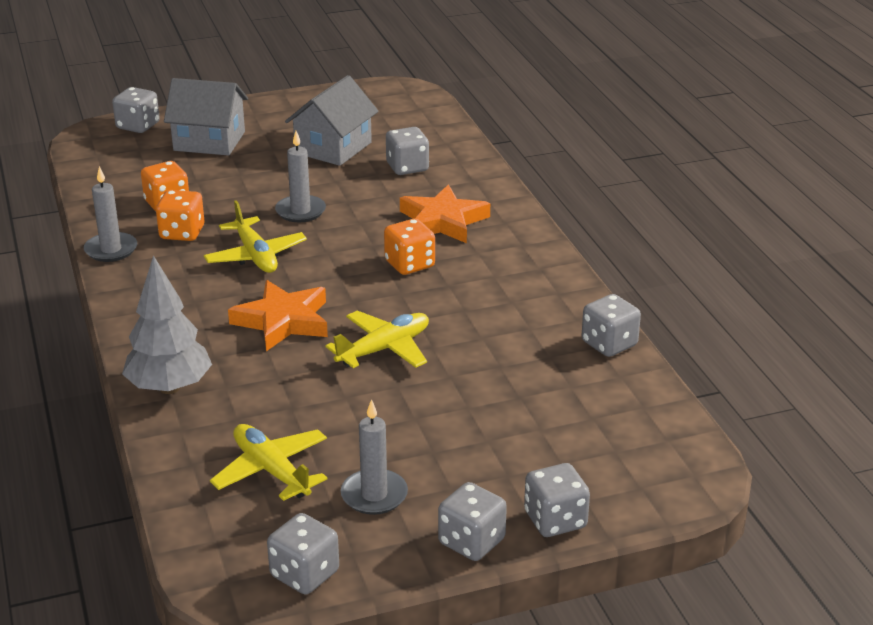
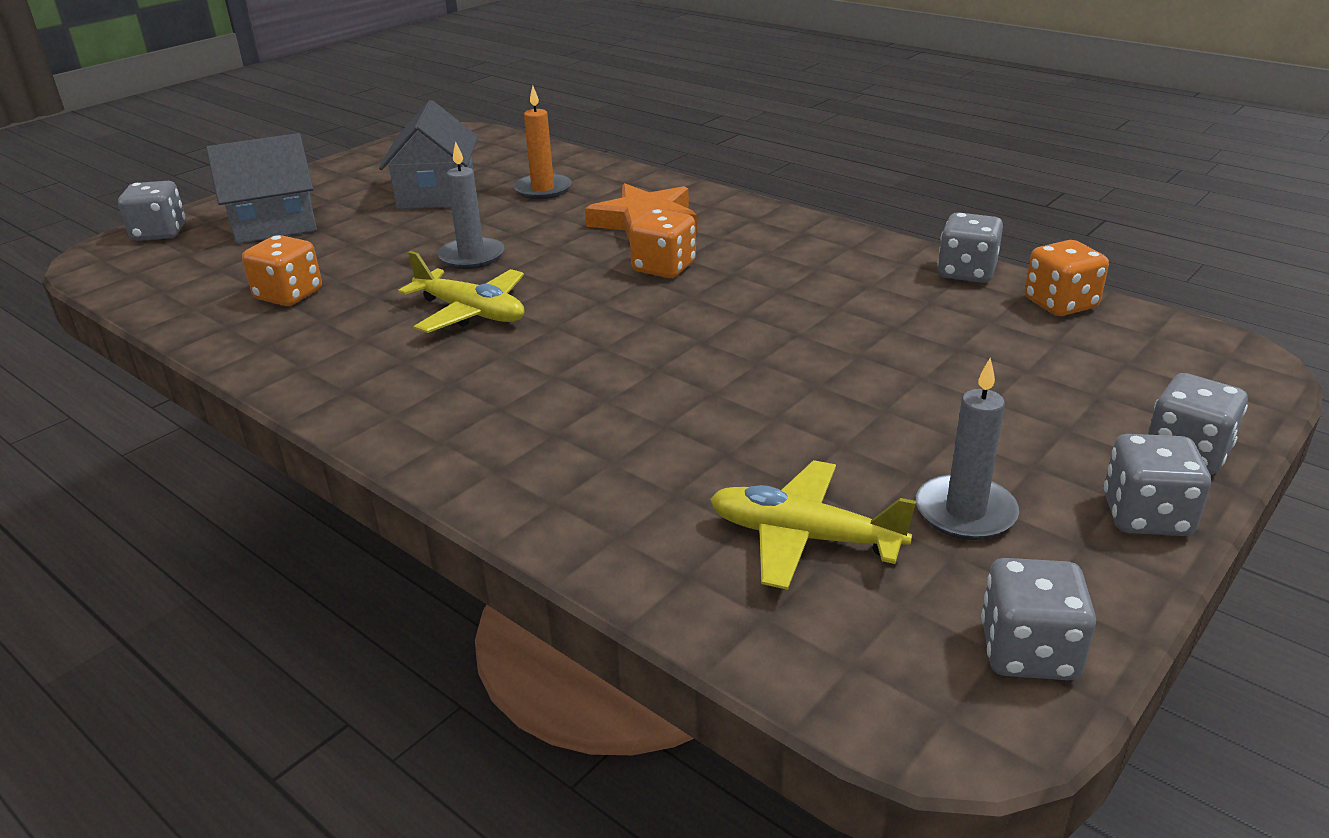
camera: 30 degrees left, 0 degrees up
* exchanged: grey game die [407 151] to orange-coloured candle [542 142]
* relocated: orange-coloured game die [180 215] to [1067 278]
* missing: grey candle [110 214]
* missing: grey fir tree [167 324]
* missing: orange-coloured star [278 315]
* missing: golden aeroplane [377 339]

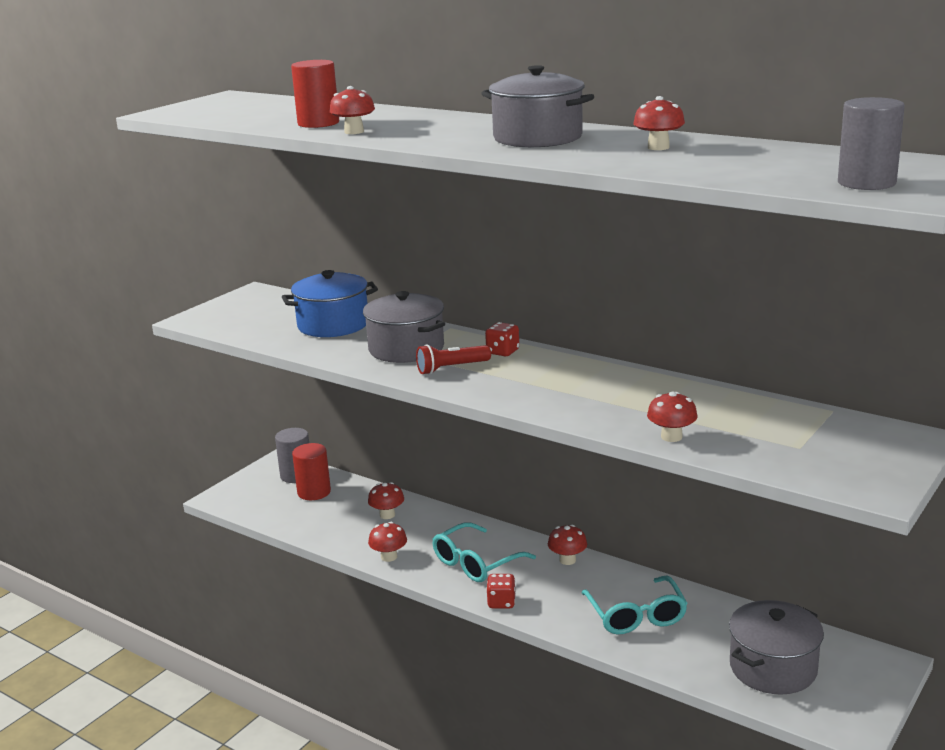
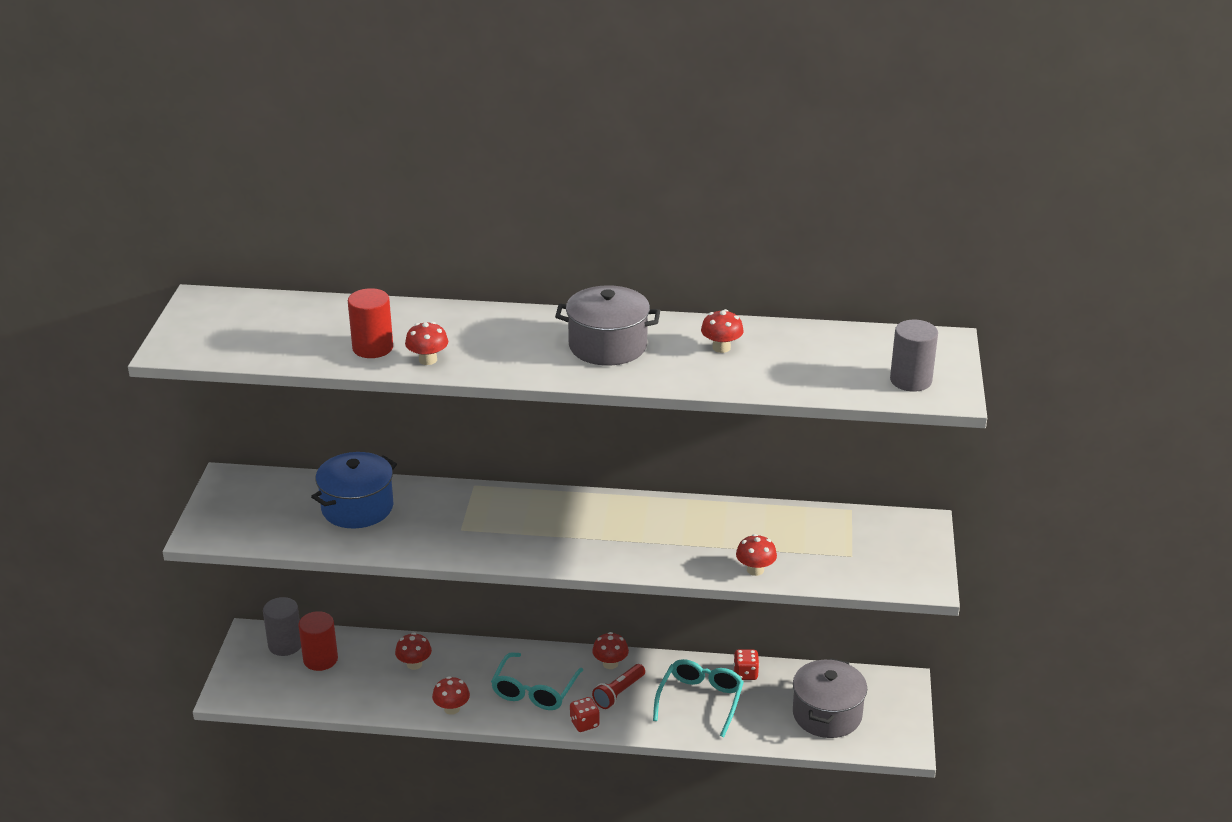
camera: 30 degrees left, 10 degrees up
* relocated: scarlet torch [453 360] to [618 686]
* spun: aqua spectacles [635 605] = [698 698] 120 degrees counterclockwise
* relocated: scarlet game die [502 339] to [746 664]
* missing: grey pot [404 327]

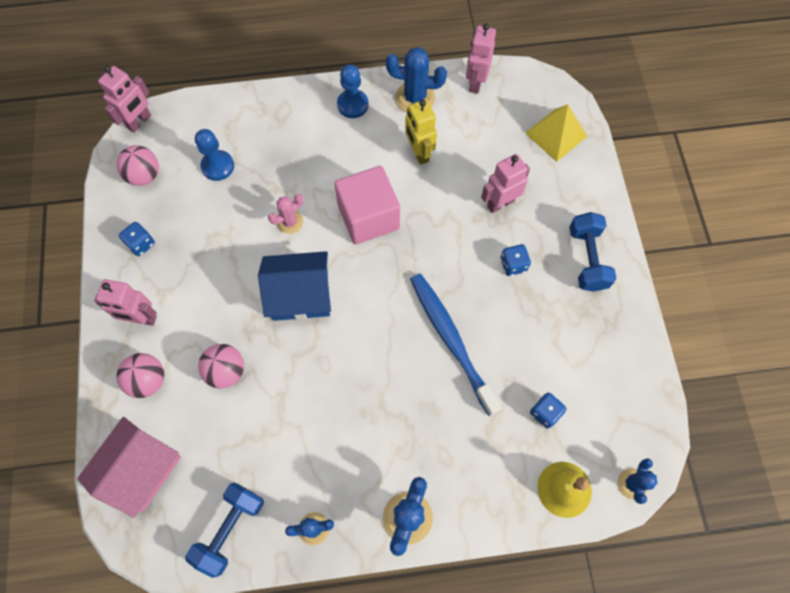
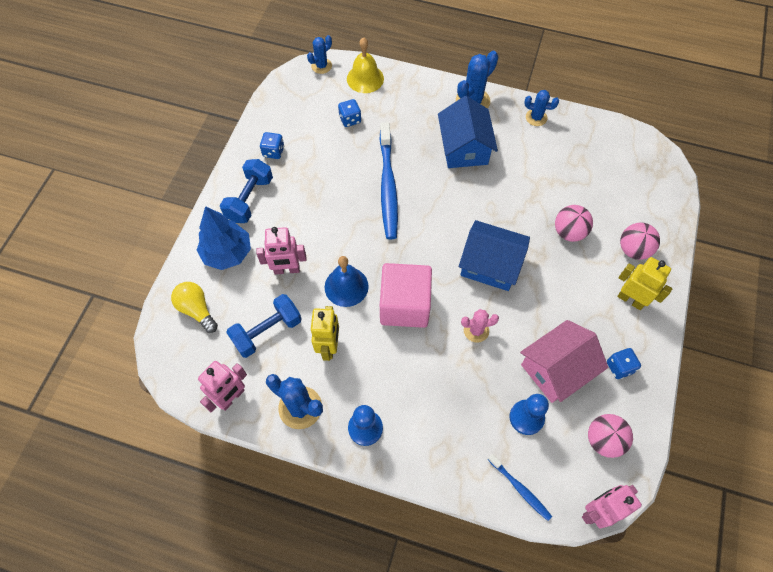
camera: 155 degrees left, 5 degrees down
* exchanged: golden solid pyramid [556 133] to golden lightbulb [194 307]
* appeared: cobalt fir tree [224 238]
* relocated: cobalt free weight [224 530] to [264 326]
* relocated: cobalt game die [515 260] to [272 145]
* appeared: cobalt bell [347 281]
* appeared: cobalt house [468 132]
* appeared: cobalt tooth brush [520 487]
* relocated: pink house [129 467] to [564 361]
* colour: pink robot [125 302] to golden robot [644 283]

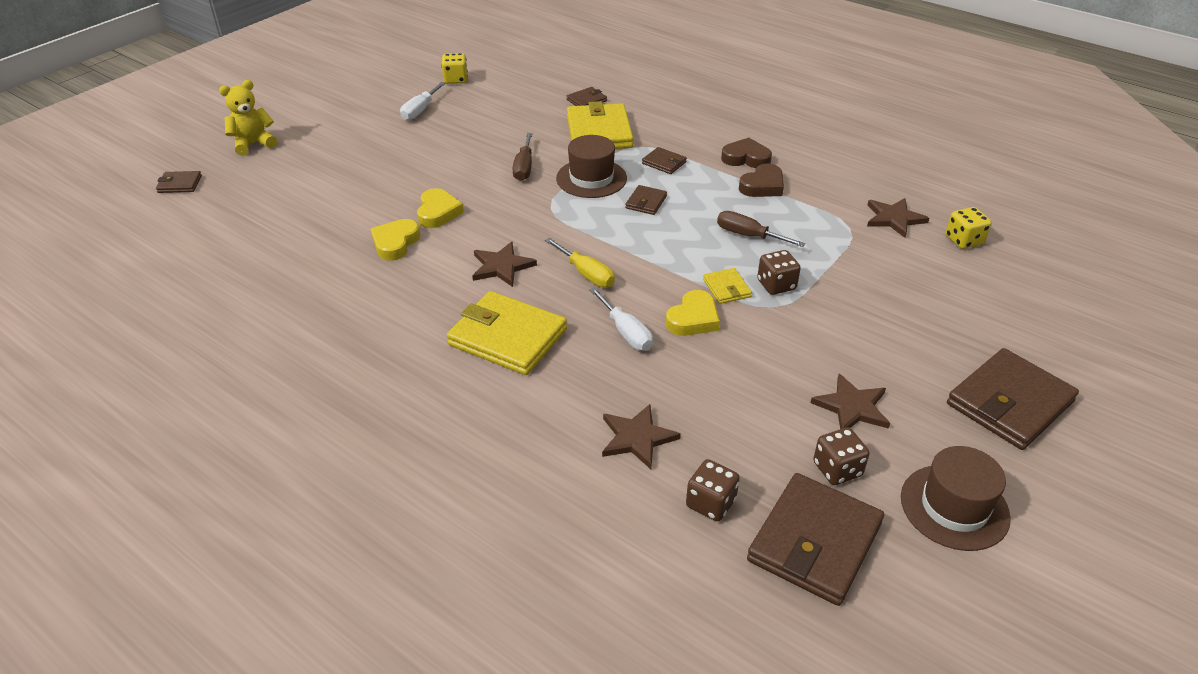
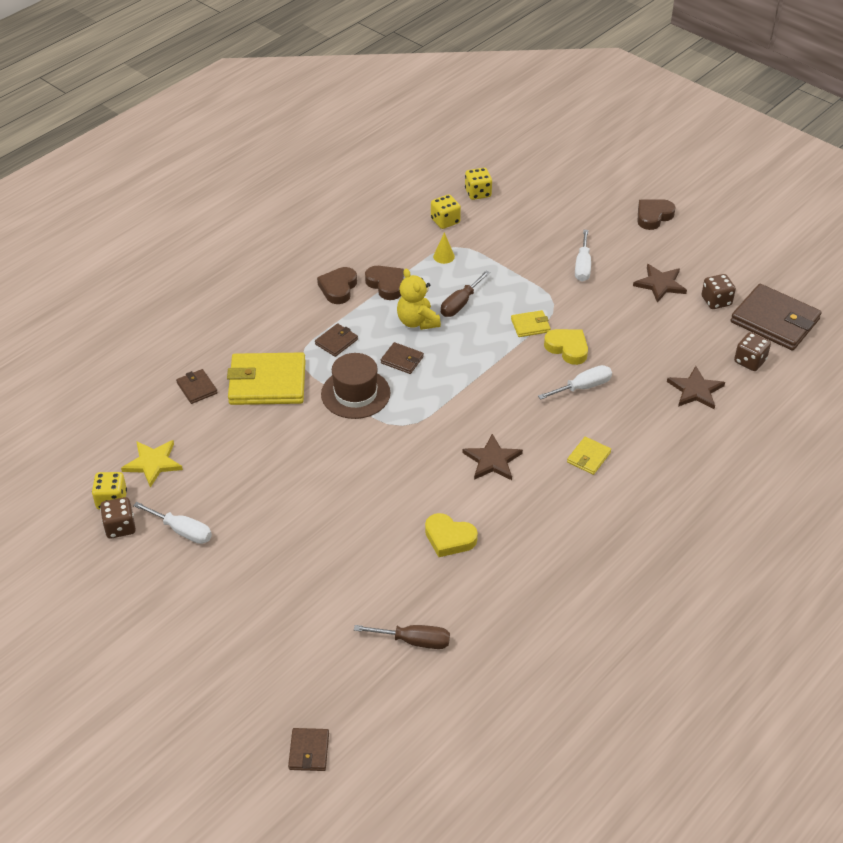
camera: 85 degrees left, 5 degrees up
* relocated: dark brown game die [779 272] to [118 518]
* appeared: golden star [152 464]
* relocated: dark brown flat screwdriver [522 157] to [402 637]
* relocated: golden teddy [248 118] to [419 299]
* exchanged: dark brown star [898 218] to golden game die [446 212]
* appeared: golden cone shape [444 248]
* size: golden billfold [507 333] = [589 456] x0.47
* appeared: snow-white flat screwdriver [583 256]
* exchanged: dark brown billfold [1013 399] to dark brown heart shape [656 215]
* missing: golden heart shape [440 208]
* missing: golden flat screwdriver [580 262]
* missing: dark brown top hat [956 498]

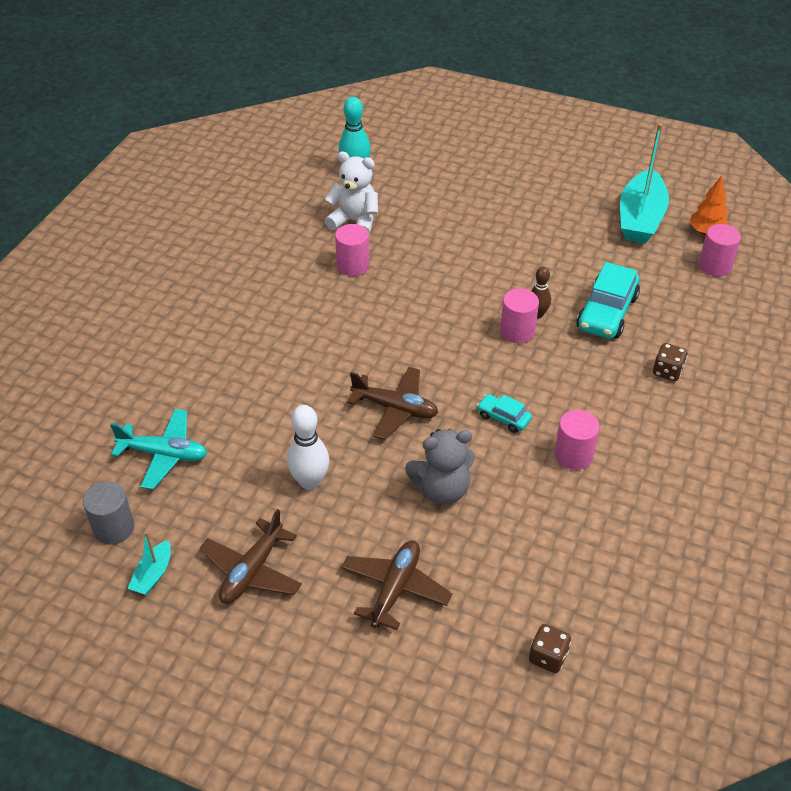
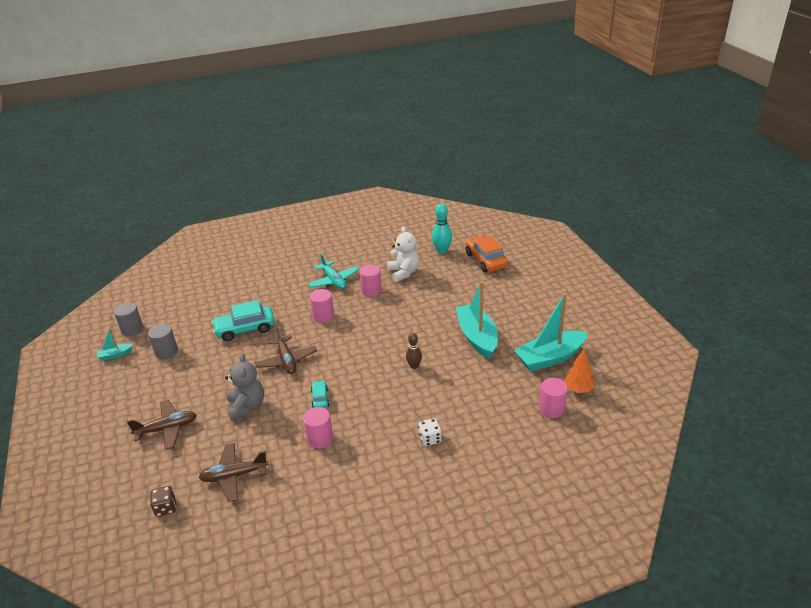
camera: 50 degrees right, 10 degrees down
* appeared: grey cylinder [163 341]
* relocated: dark brown aeroplane [251 556] to [234 472]
* relocated: aqua car [608 300] to [243 320]
* spun: grey teddy [440 467] = [244 387] 135 degrees counterclockwise
* relocated: aqua aeroplane [159 449] to [333 271]
* relocated: pink cylinder [519 316] to [322 306]
* colour: dark brown game die [670 362] to snow-white game die [430 432]
* appeared: aqua toy boat [477 320]
* appeared: orange-coloured car [487 254]
* missing: snow-white skittle [308 447]

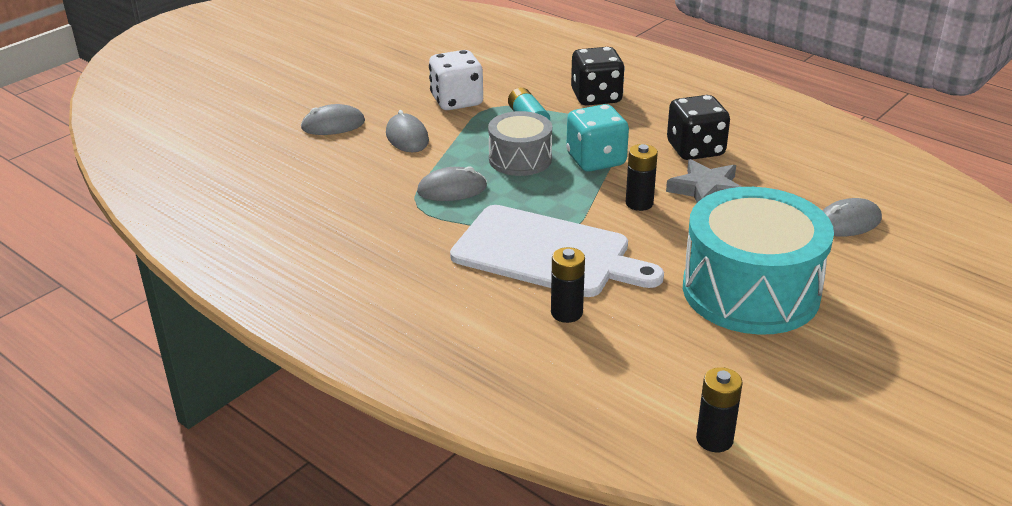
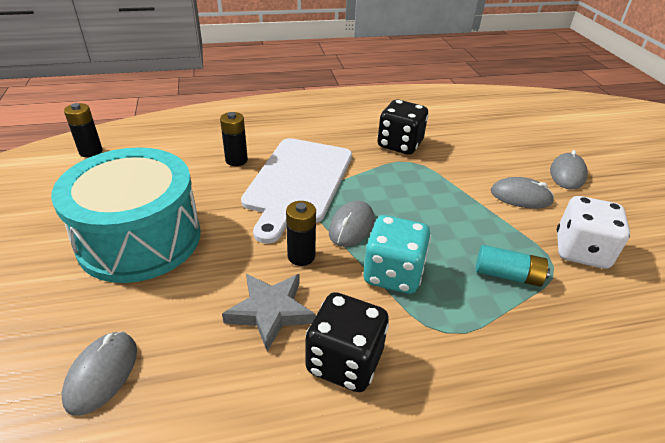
camera: 125 degrees right, 5 degrees up
* spun: snow-white chopping board [557 251] = [296 191] 45 degrees counterclockwise
* relocated: grey PC mouse [452 183] to [351 224]
* relocated: ebony game die [598 76] to [402 127]
* missing: grey drum [520 143]

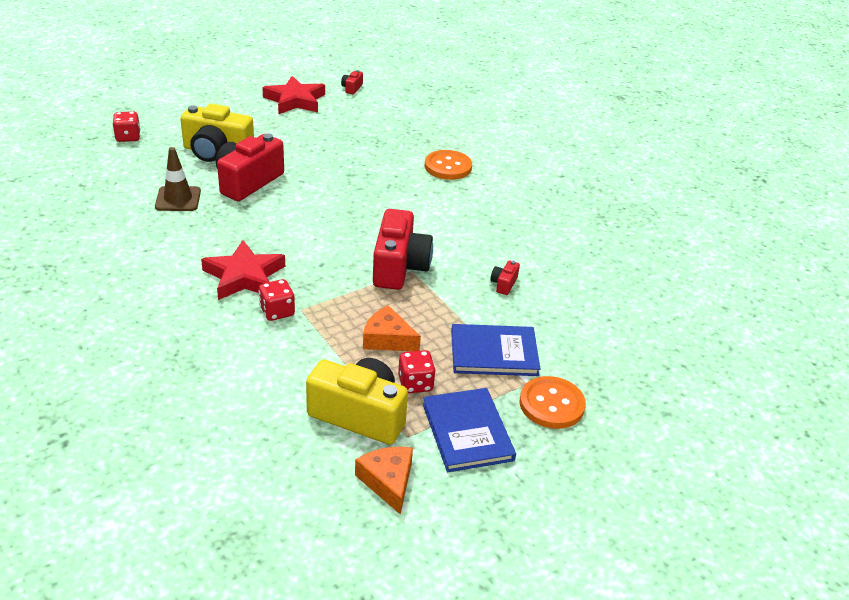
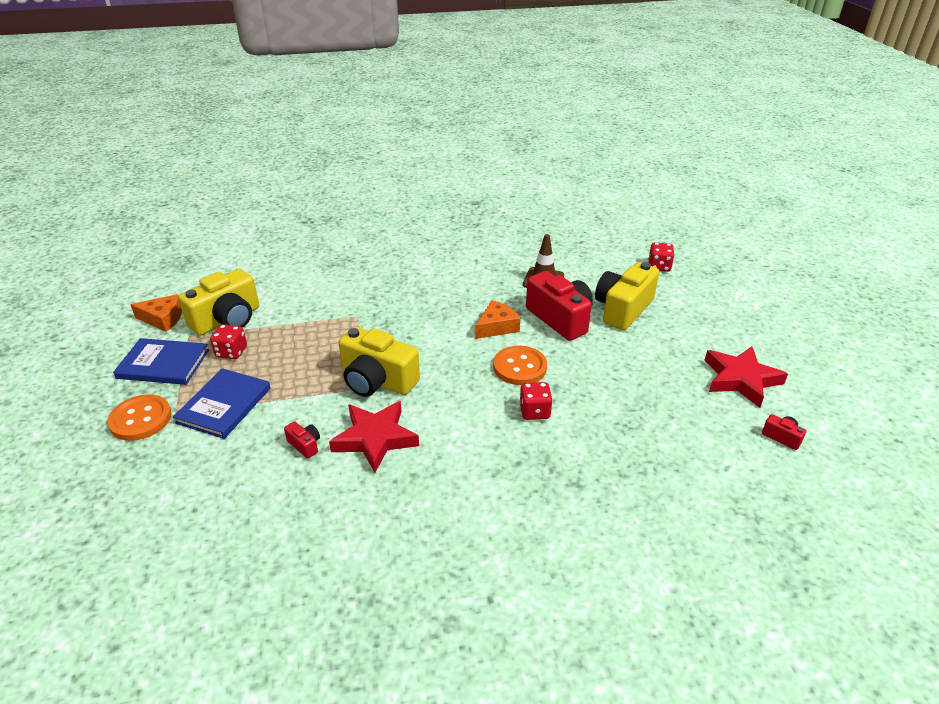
camera: 115 degrees right, 0 degrees up
* relocated: scarlet star [243 270] to [374 437]
* colour: scarlet photo camera [403 249] to golden photo camera [379 362]
* relocated: orange-coloured cheese wedge [392 328] to [498 319]
* relocated: orange-coloured shirt button [448 165] to [520 365]
* relocated: scarlet game die [277 300] to [536 401]

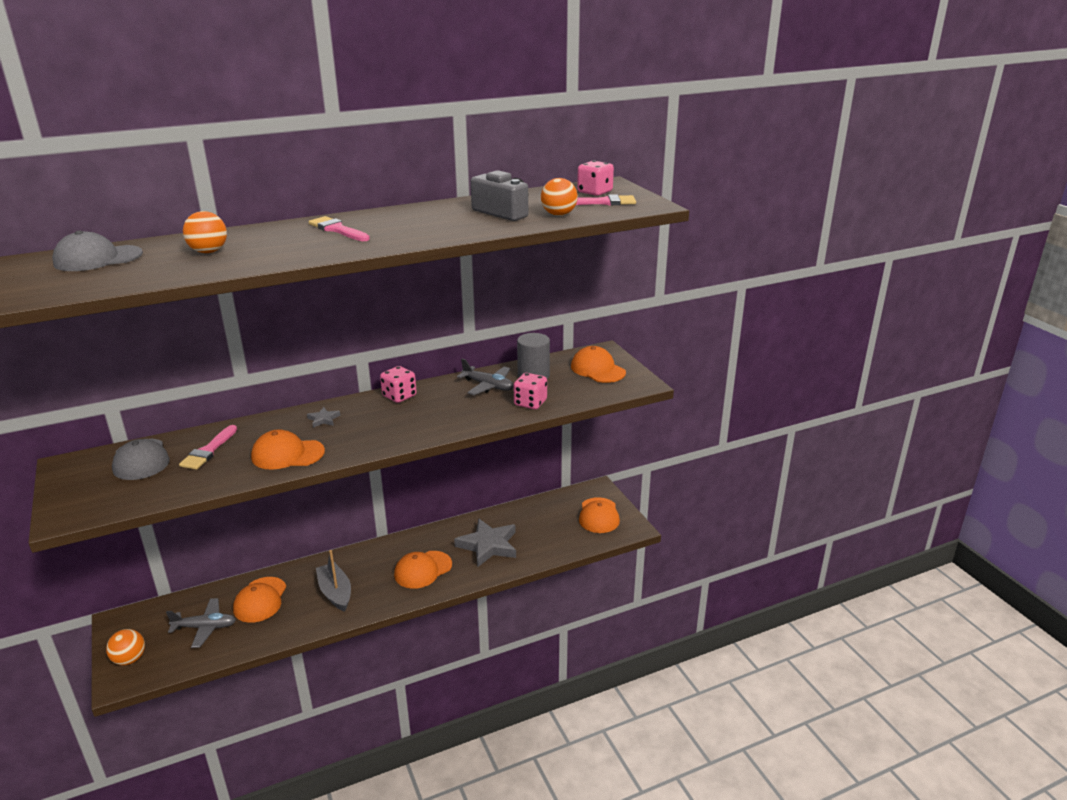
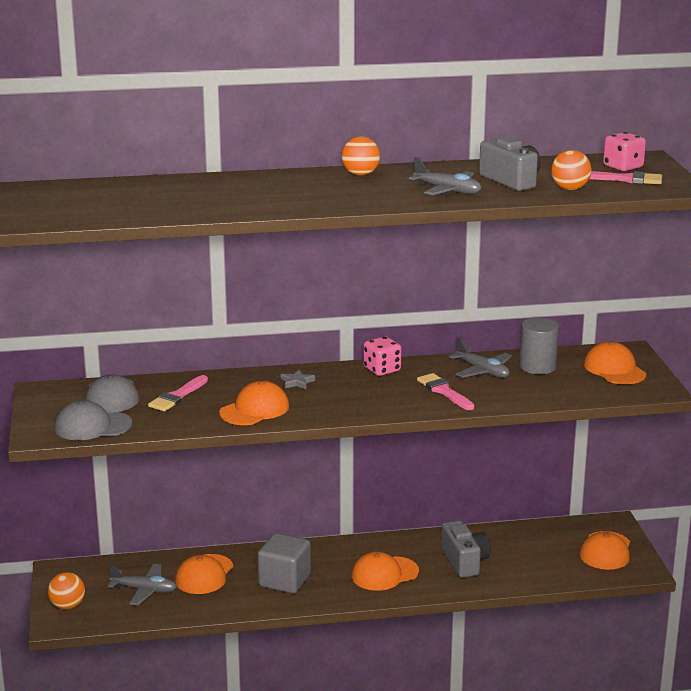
camera: 15 degrees right, 5 degrees down
* relocated: grey cap [97 250] to [93 420]
* spun: orange-coloured cap [288 449] = [254 403] 120 degrees clockwise
* exchanged: grey toy boat [333 581] to grey solid cube [284 563]
* relocated: orange-coloured ball [205 232] to [360 156]
* appeared: grey aeroplane [445 176]
* relocated: pink paintbrush [339 228] to [446 391]
* exchanged: grey star [485 542] to grey photo camera [466 549]
* missing: pink game die [530 391]

